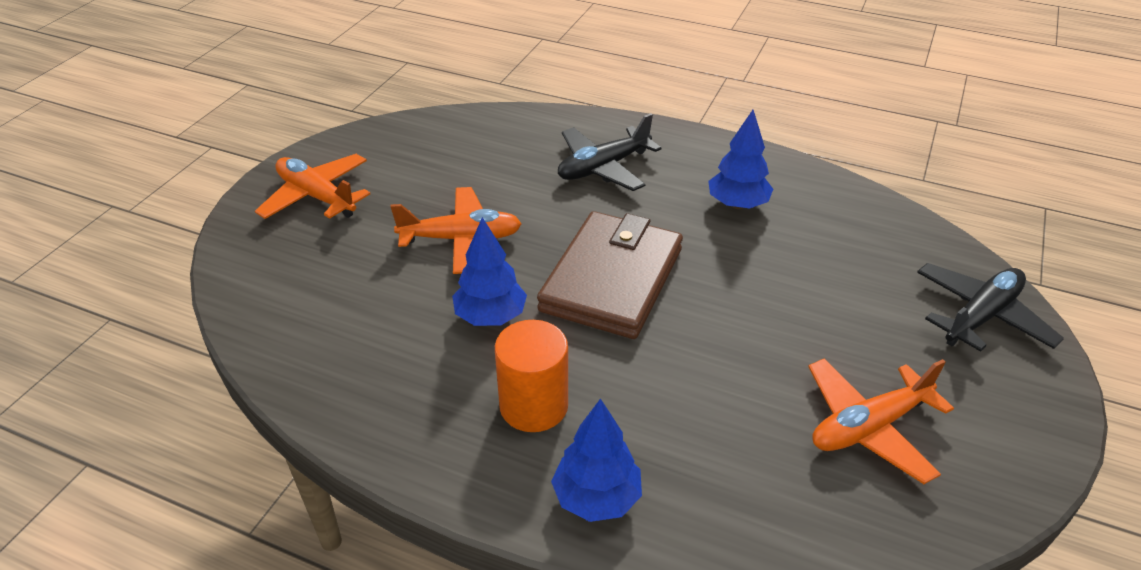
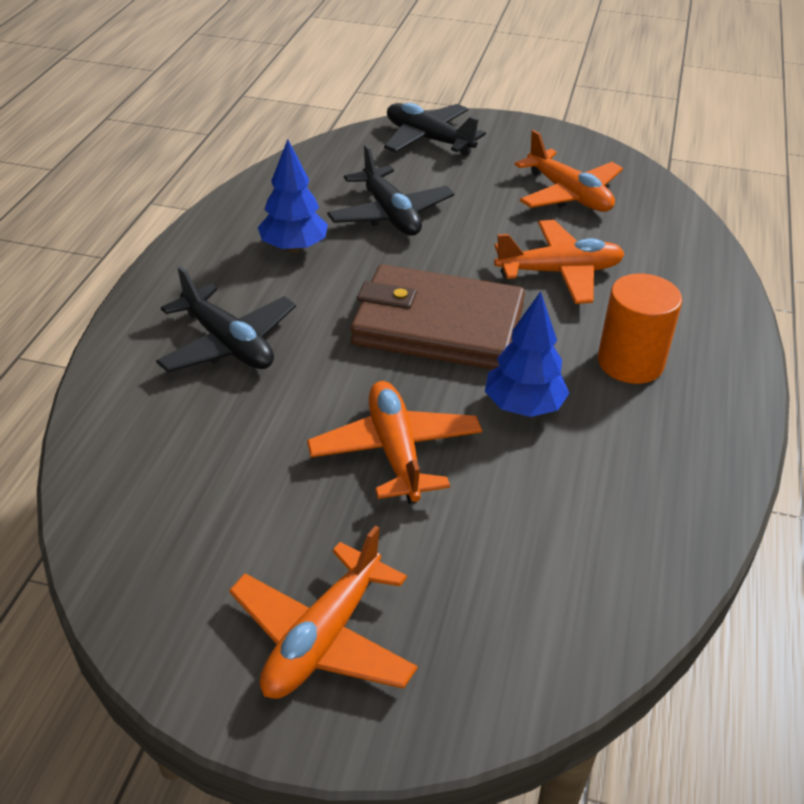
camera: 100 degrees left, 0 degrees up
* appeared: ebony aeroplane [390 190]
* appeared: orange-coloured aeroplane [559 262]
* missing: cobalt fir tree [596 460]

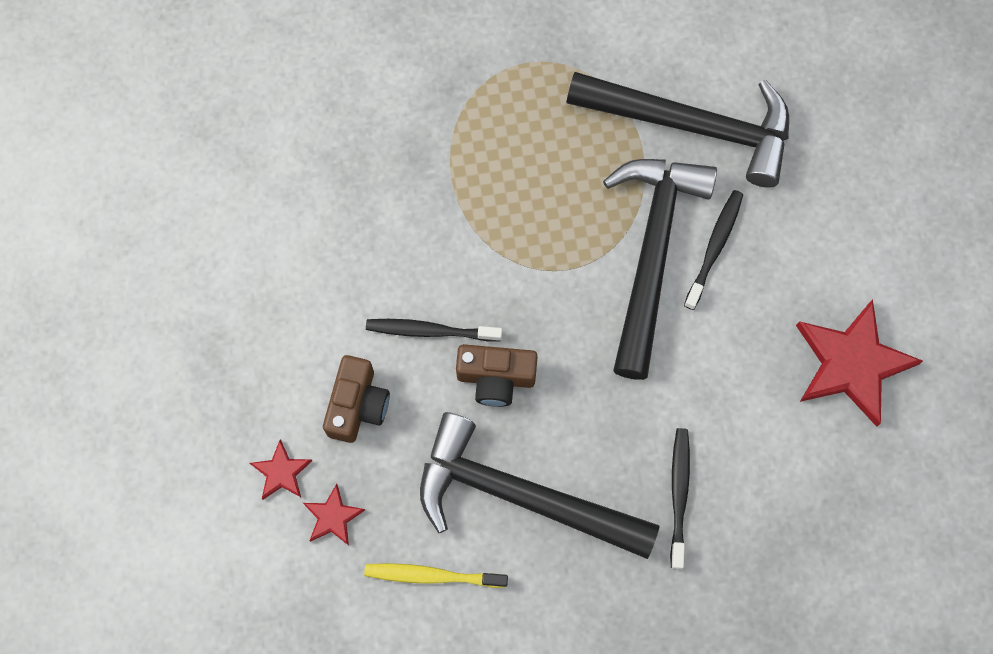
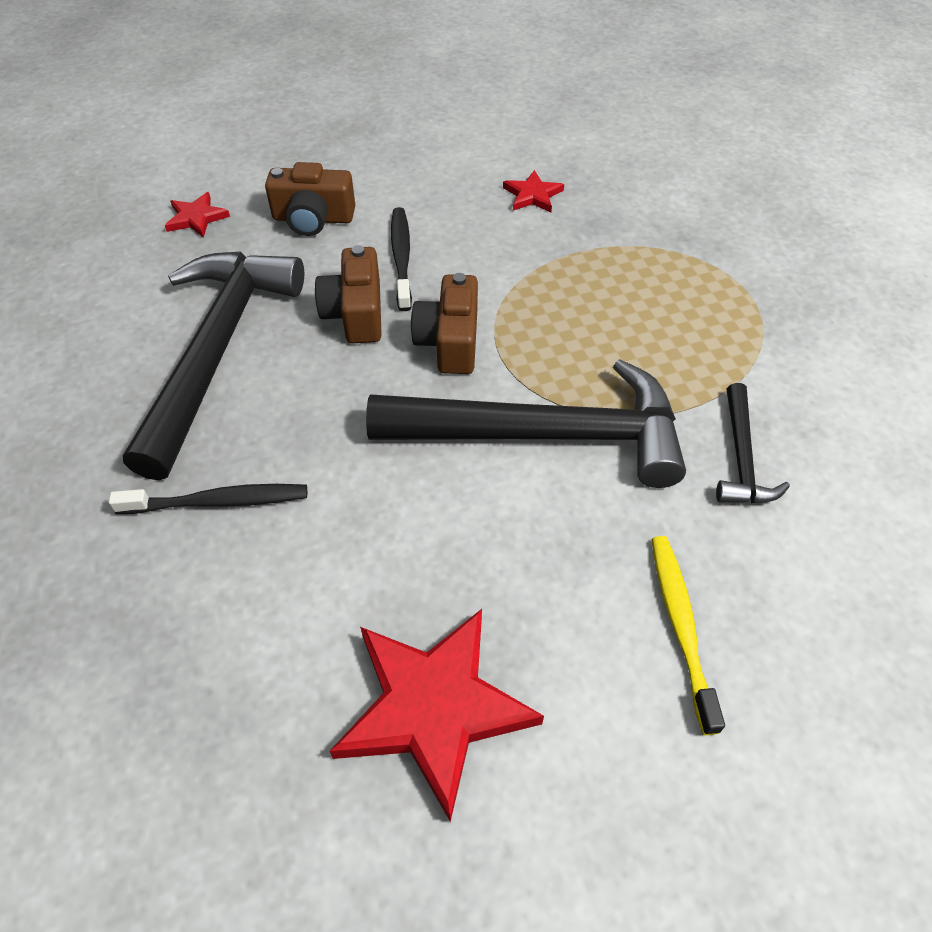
camera: 80 degrees right, 20 degrees down
* appeared: dark brown photo camera [444 323]
* relocated: scarlet star [281 470] to [533 191]
* relocated: golden tooth brush [436 575] to [688 635]
* size: ebony carpenter's hammer [677 130] = [753 443] x0.46
* missing: ebony tooth brush [713 250]

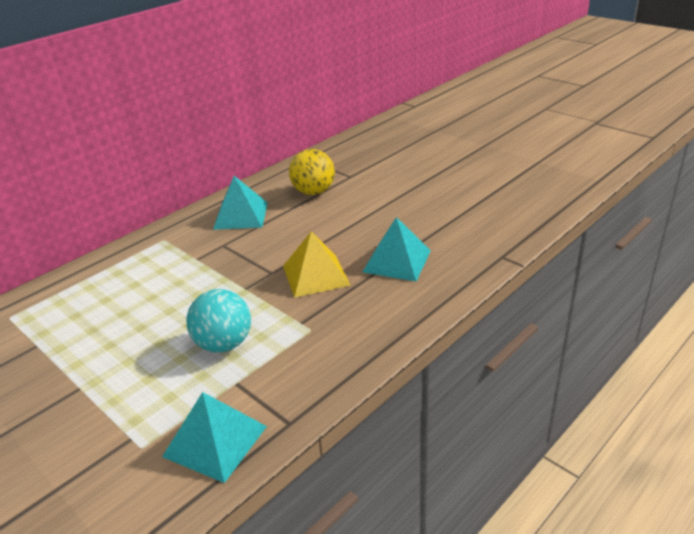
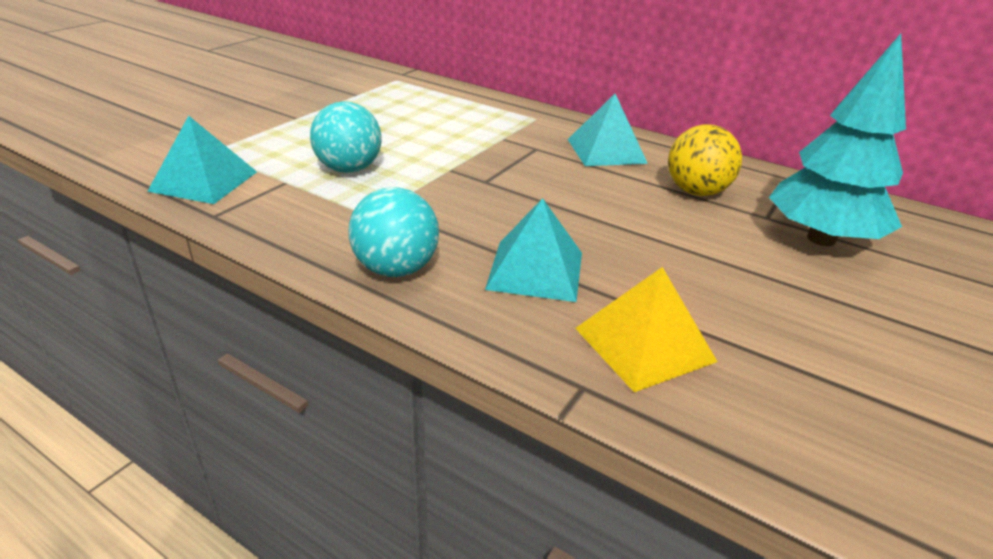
camera: 75 degrees right, 0 degrees up
* appeared: aqua ball [393 232]
* relocated: golden solid pyramid [316 264] to [646 329]
* appeared: aqua fir tree [837 139]

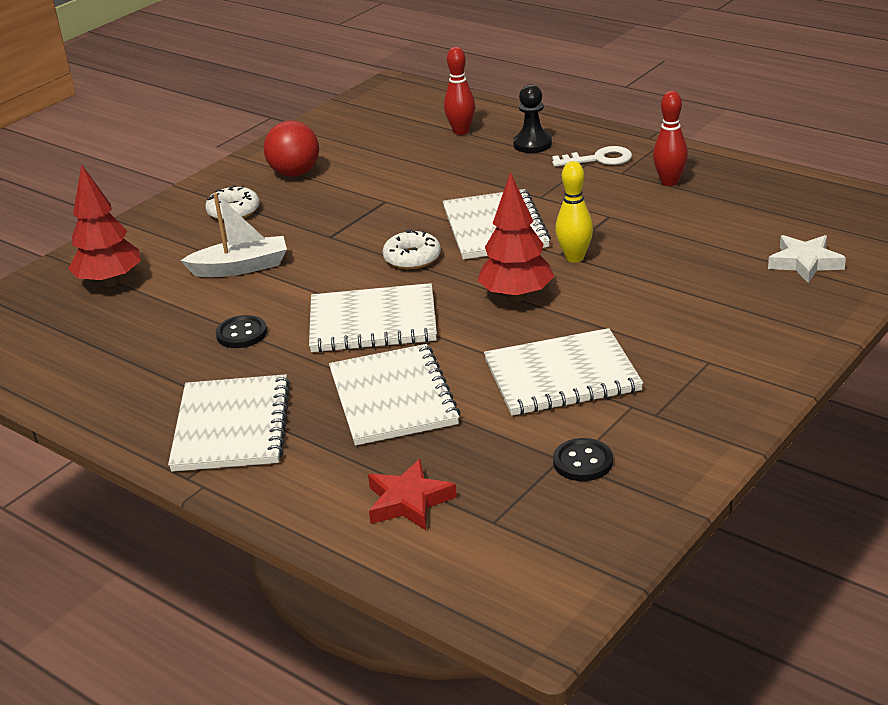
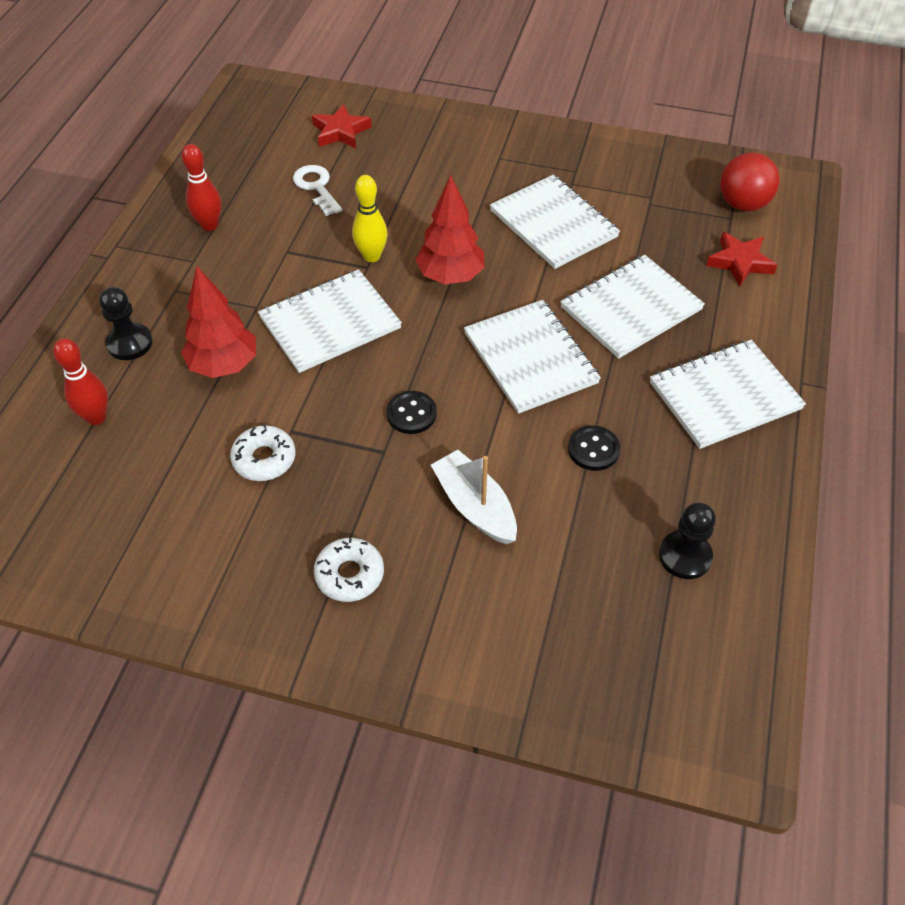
camera: 115 degrees left, 20 degrees up
* relocated: scarlet fir tree [104 226] to [218 322]
* relocated: snow-white doughnut [412 249] to [263 452]
* relocated: snow-white door key [592 156] to [317 190]
* colour: snow-white star [807 259] to scarlet star [341 126]
* relocated: ebony shirt button [583 459] to [411 412]
* appeared: ebony game pawn [687 541]
* relocated: scarlet ball [291 149] to [750 181]

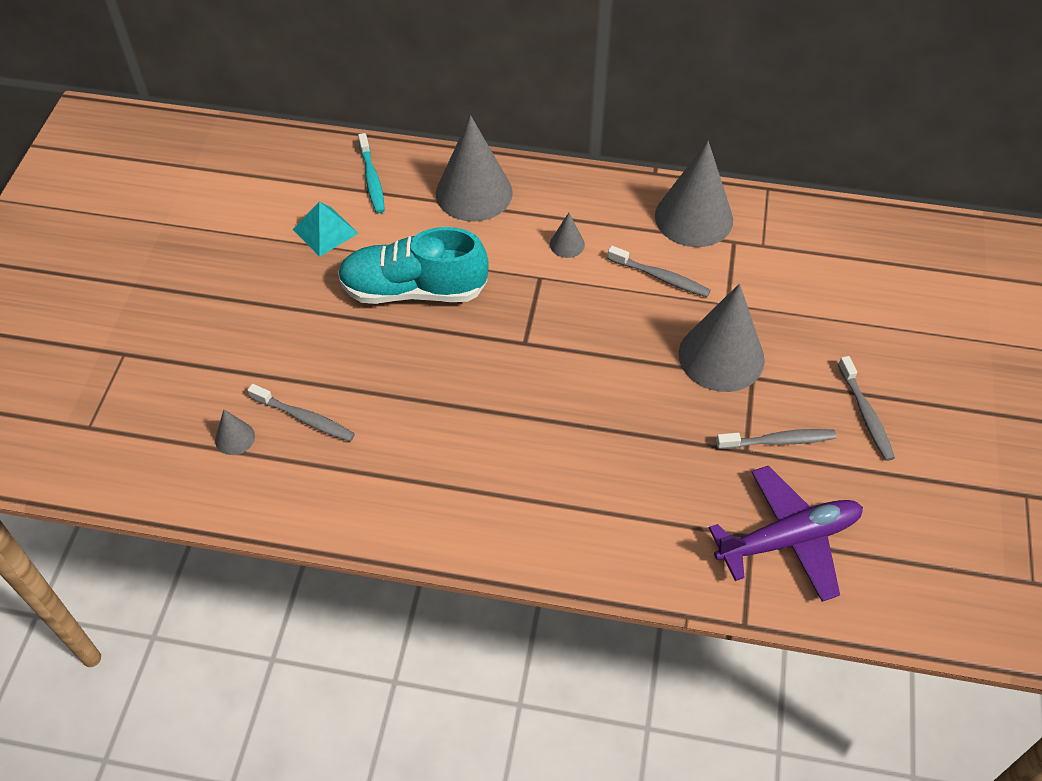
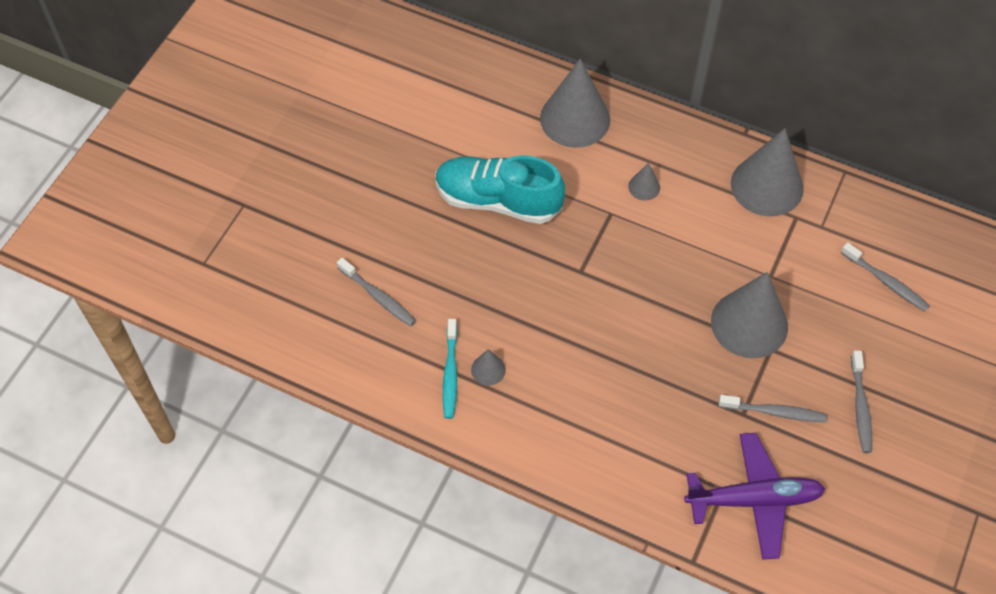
camera: 15 degrees right, 5 degrees up
* relocated: aqua tooth brush [371 173] to [450 369]
* relocated: grey cone shape [235 432] to [488 367]
* relocated: grey tooth brush [659 271] to [885 277]
* missing: aqua solid pyramid [325 229]

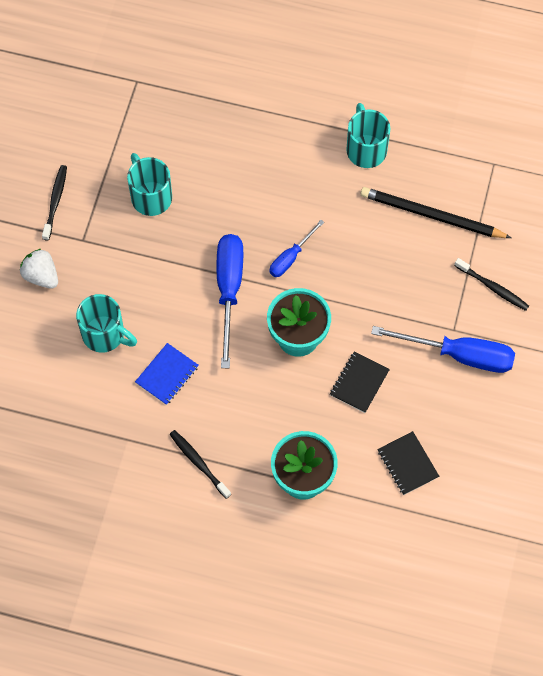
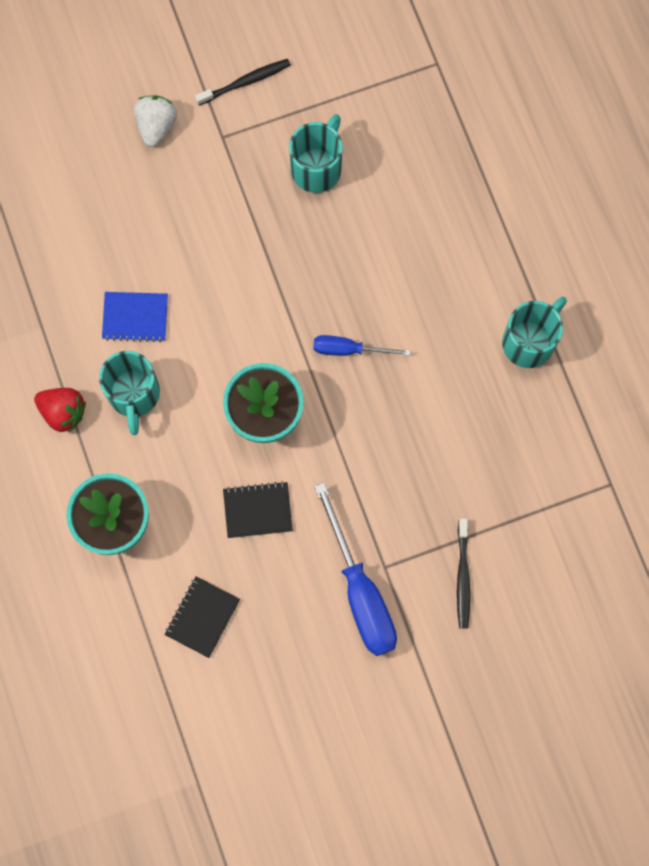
camera: 55 degrees right, 10 degrees up
* exchanged: ebony tooth brush [200 464] to scarlet strawberry [60 410]
* relocated: aqua coffee mug [106 323] to [129 393]
* missing: cobalt flat screwdriver [230 301]
* missing: ebony lead pencil [435 212]

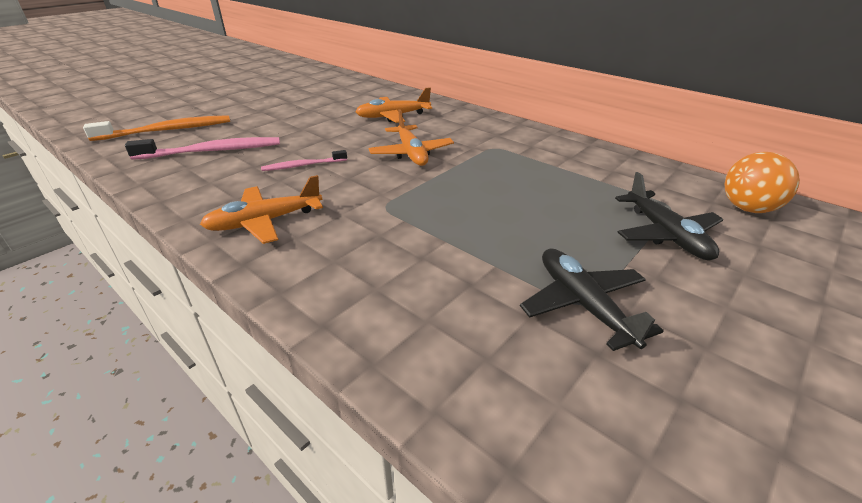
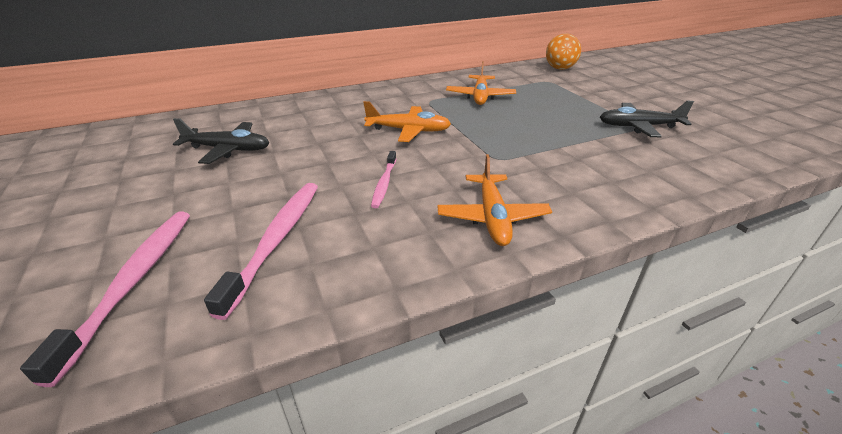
camera: 65 degrees left, 0 degrees up
* colour: orange-coloured tooth brush [156 128] to pink tooth brush [105 299]
* relocated: ebony aeroplane [669 216] to [221 141]
* relocated: orange-coloured aeroplane [393 105] to [481 83]

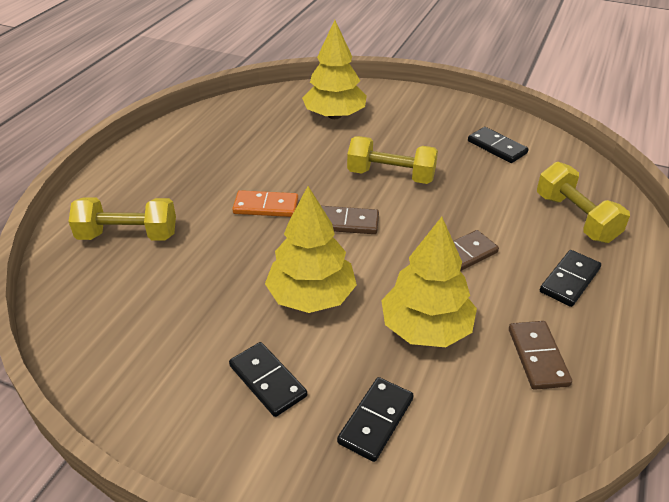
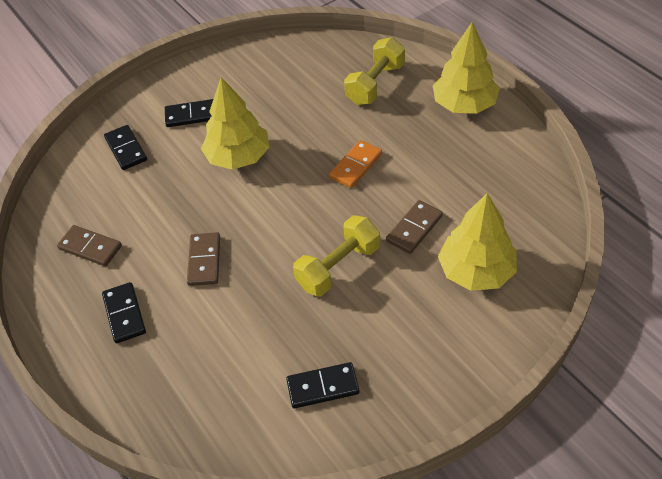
camera: 125 degrees right, 10 degrees up
* relocated: dark brown domino piece [350 220] to [414 227]
* relocated: golden fir tree [429 282] to [466 68]
* missing: golden free weight [583 202]

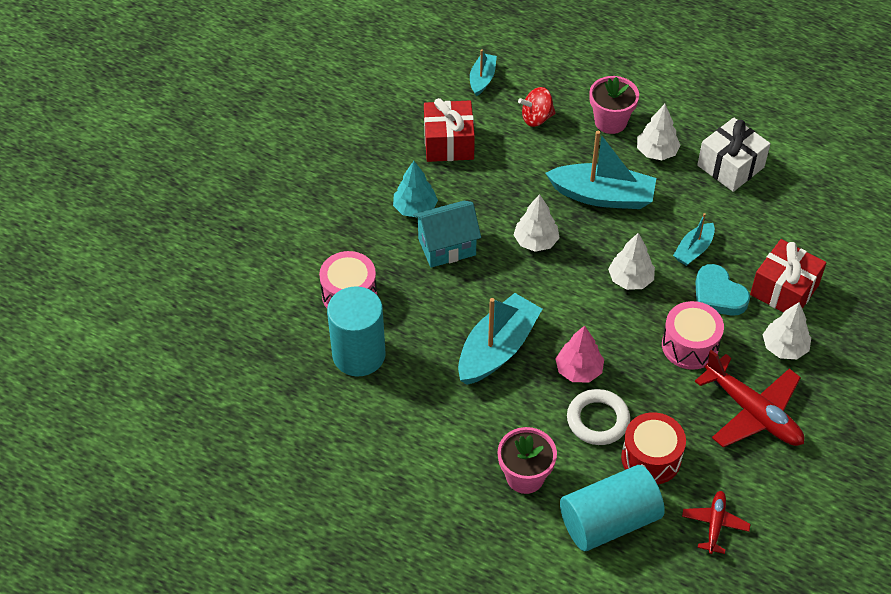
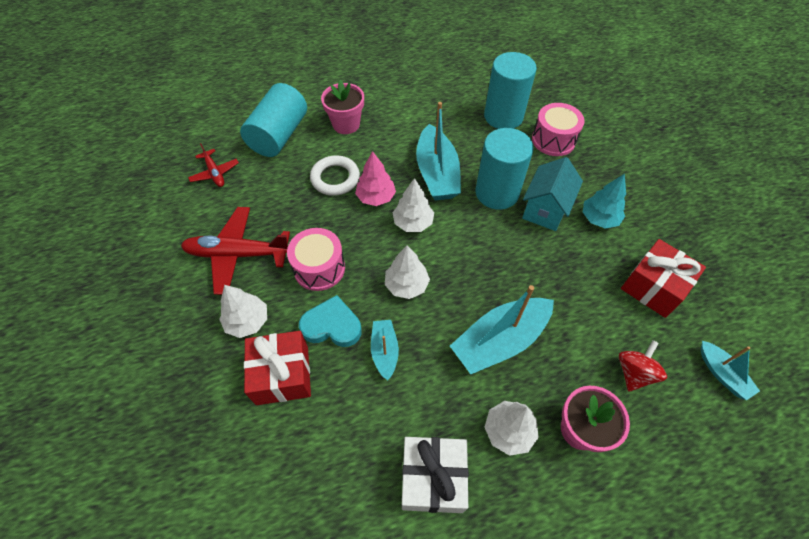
camera: 135 degrees right, 5 degrees up
* relocated: snow-white fir tree [536 223] to [413 205]
* appeared: aqua cylinder [504 169]
* missing: scarlet drum [653 448]

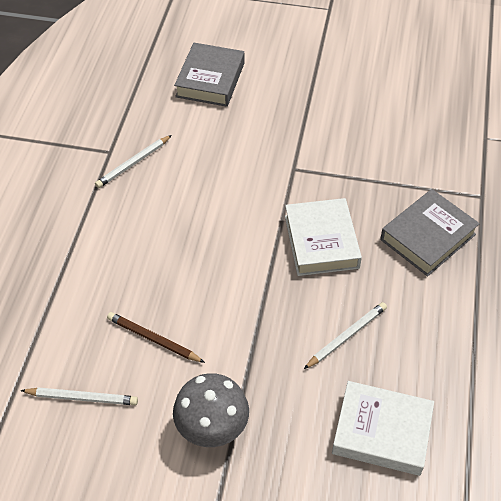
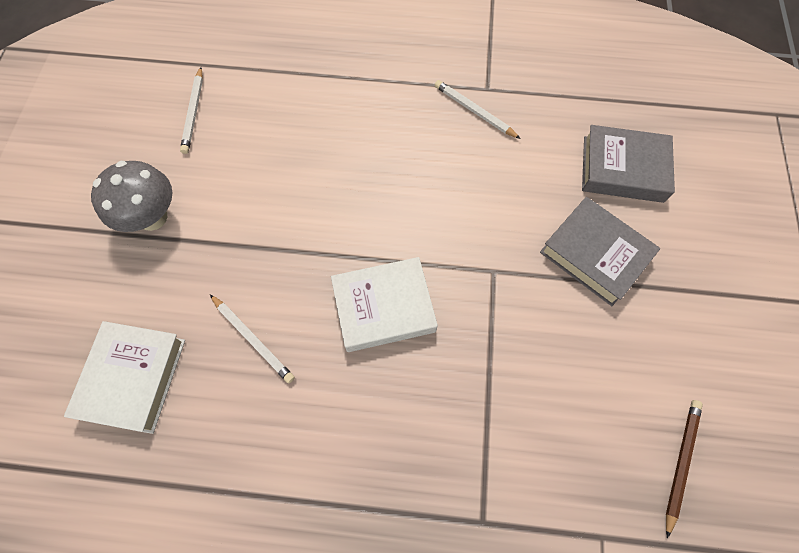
camera: 85 degrees right, 15 degrees up
* relocated: grey hardback [430 232] to [600 251]
* relocated: dark brown lead pencil [156 337] to [684 469]

